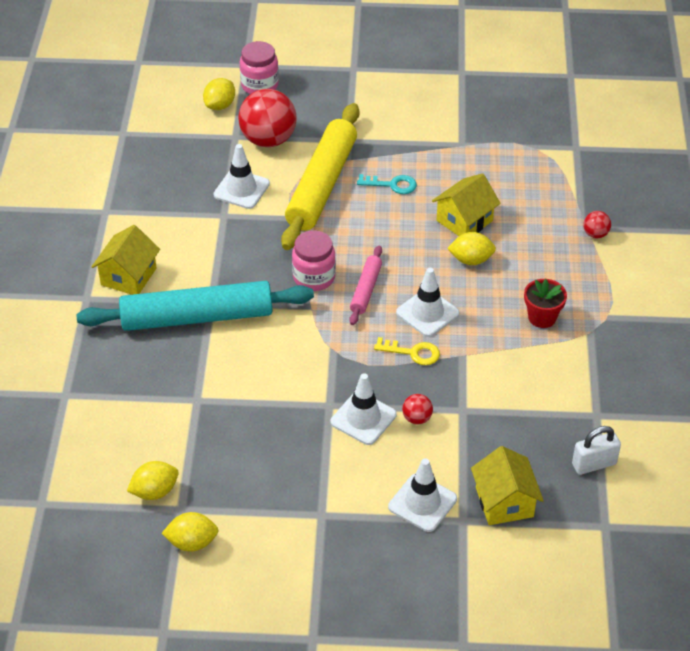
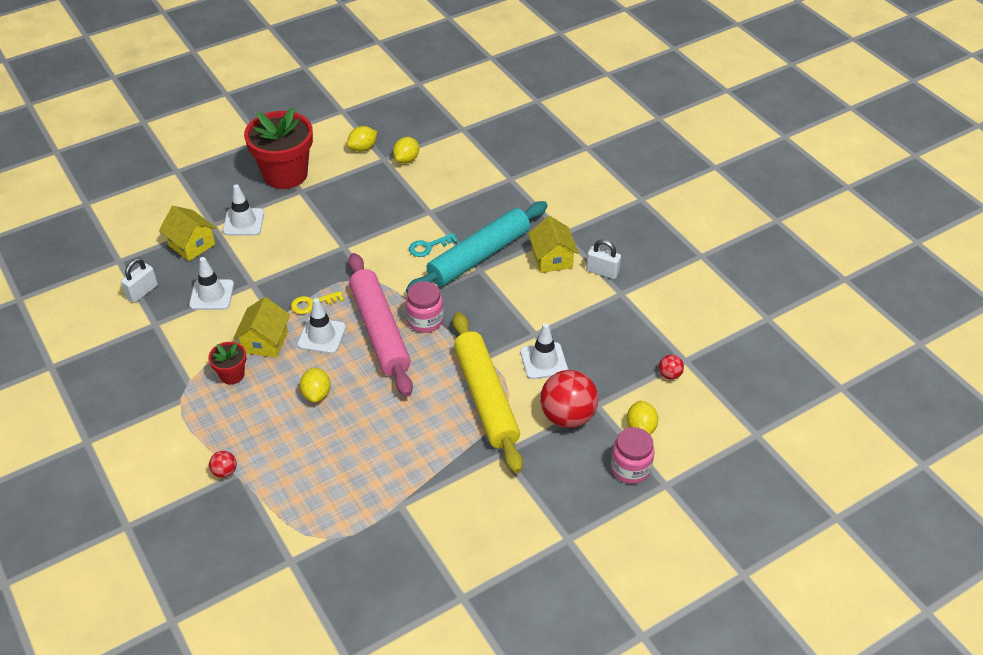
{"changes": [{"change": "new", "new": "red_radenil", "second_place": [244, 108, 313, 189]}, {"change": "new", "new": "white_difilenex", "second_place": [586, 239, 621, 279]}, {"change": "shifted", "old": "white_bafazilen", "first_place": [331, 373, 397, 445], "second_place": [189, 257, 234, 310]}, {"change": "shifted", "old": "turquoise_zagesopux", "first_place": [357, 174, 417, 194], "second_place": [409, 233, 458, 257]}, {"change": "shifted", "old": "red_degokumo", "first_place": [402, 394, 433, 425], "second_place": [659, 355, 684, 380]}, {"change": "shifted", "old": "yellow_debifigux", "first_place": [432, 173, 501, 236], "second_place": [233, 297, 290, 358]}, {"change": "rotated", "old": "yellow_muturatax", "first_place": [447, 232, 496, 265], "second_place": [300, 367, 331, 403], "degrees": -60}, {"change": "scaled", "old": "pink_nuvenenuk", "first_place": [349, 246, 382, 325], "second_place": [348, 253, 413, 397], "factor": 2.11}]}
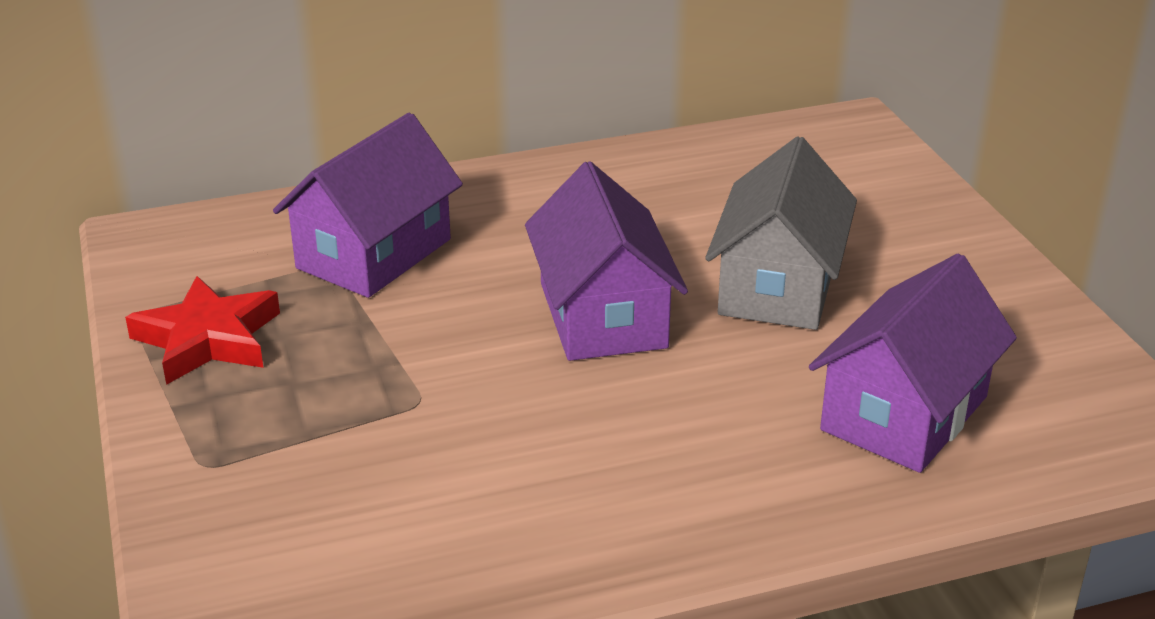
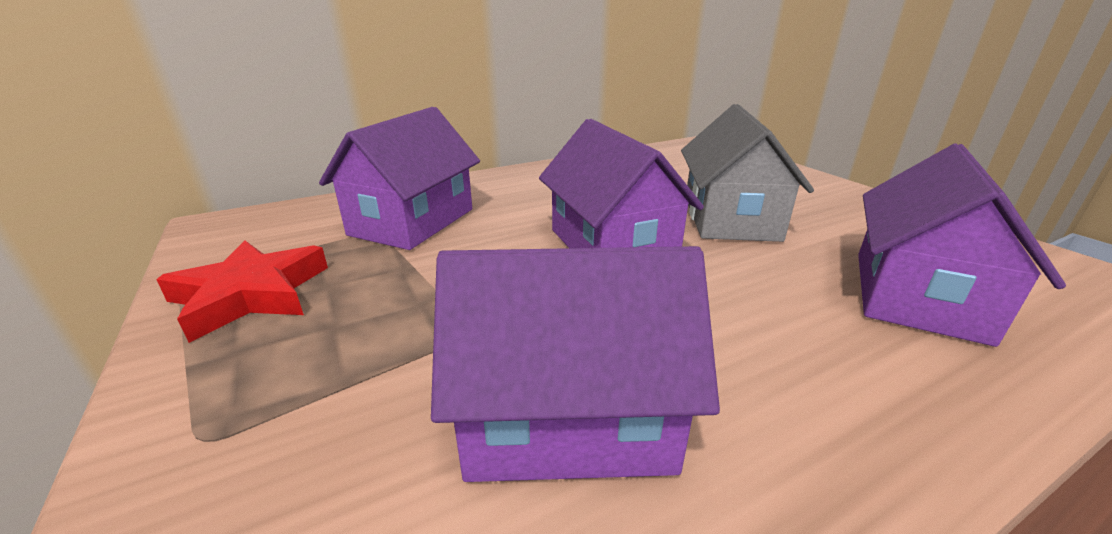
{"changes": [{"change": "new", "new": "purple_debifigux", "second_place": [431, 246, 720, 482]}]}
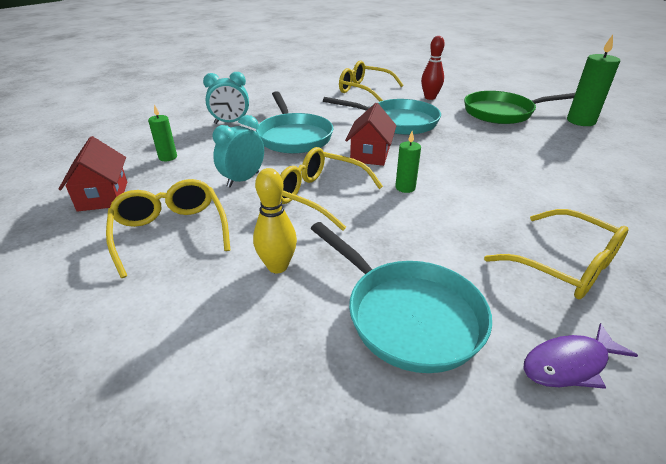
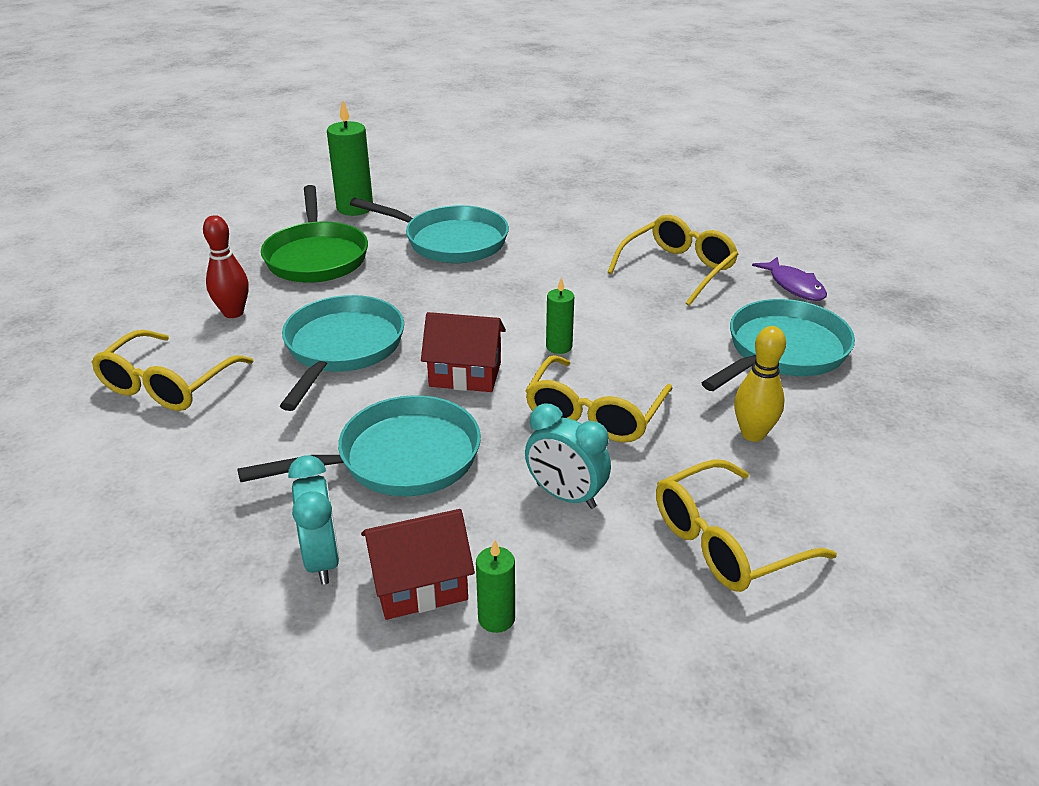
{"changes": [{"change": "new", "new": "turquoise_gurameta", "second_place": [350, 198, 509, 263]}, {"change": "shifted", "old": "red_debifigux", "first_place": [59, 136, 127, 212], "second_place": [361, 509, 475, 620]}]}
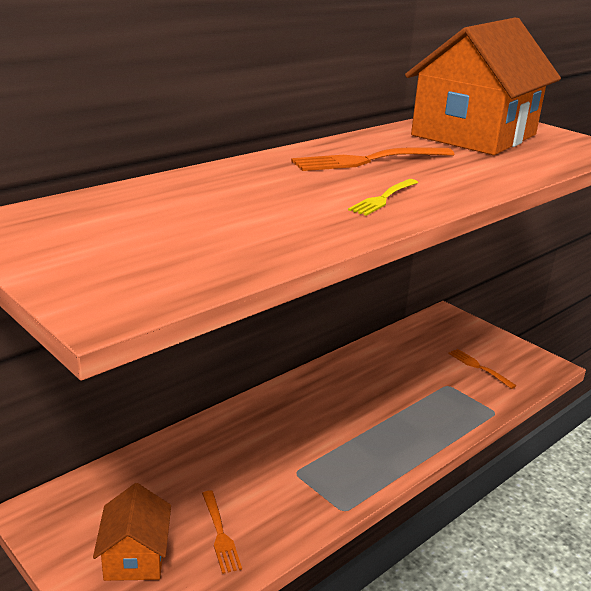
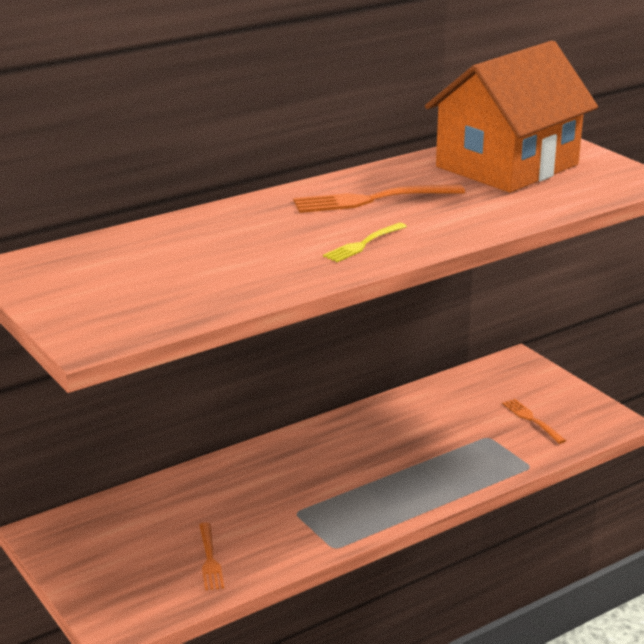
{"changes": [{"change": "gone", "old": "orange_debifigux", "first_place": [93, 483, 171, 581]}]}
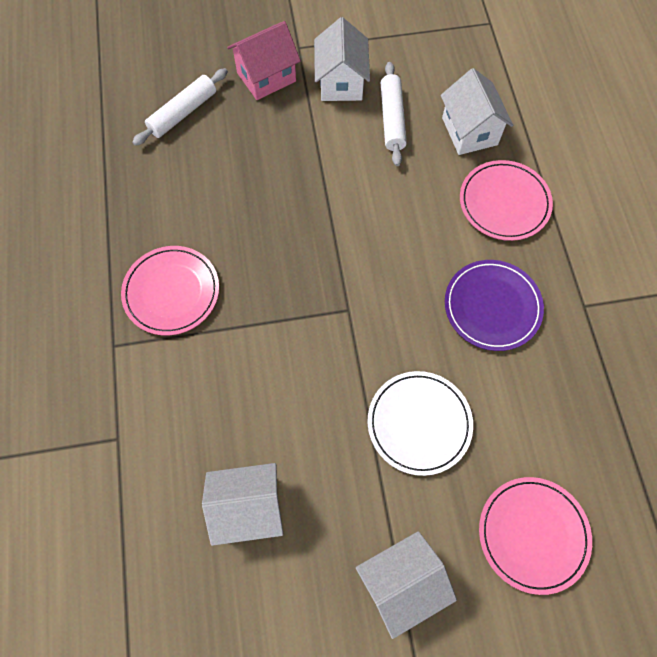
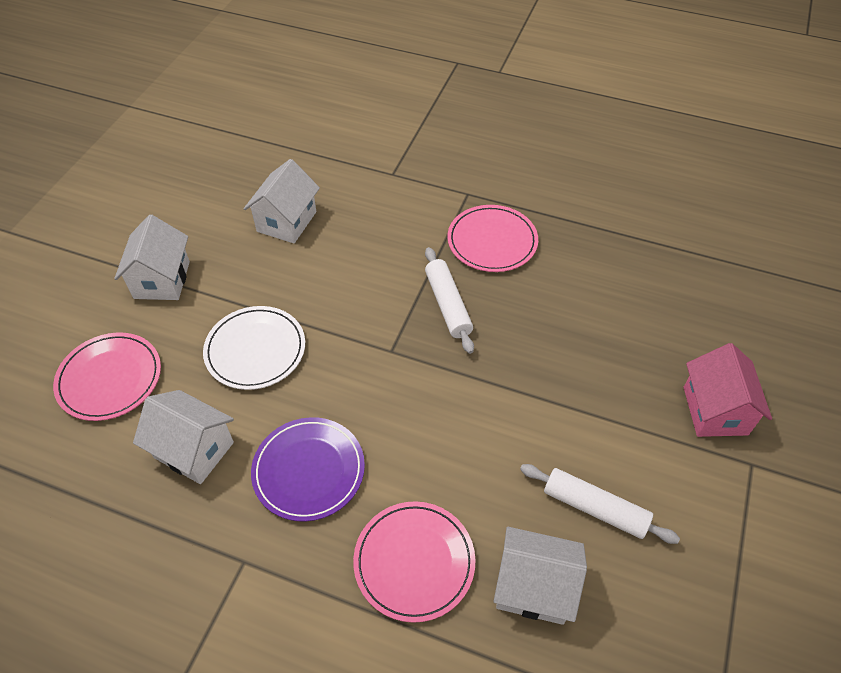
{"changes": [{"change": "shifted", "old": "white_nuvenenuk", "first_place": [132, 68, 228, 146], "second_place": [425, 247, 474, 354]}, {"change": "shifted", "old": "white_debifigux", "first_place": [314, 17, 370, 101], "second_place": [133, 390, 234, 484]}]}
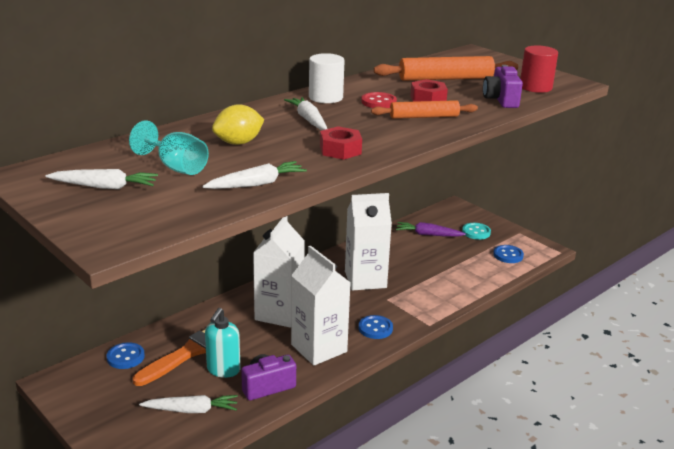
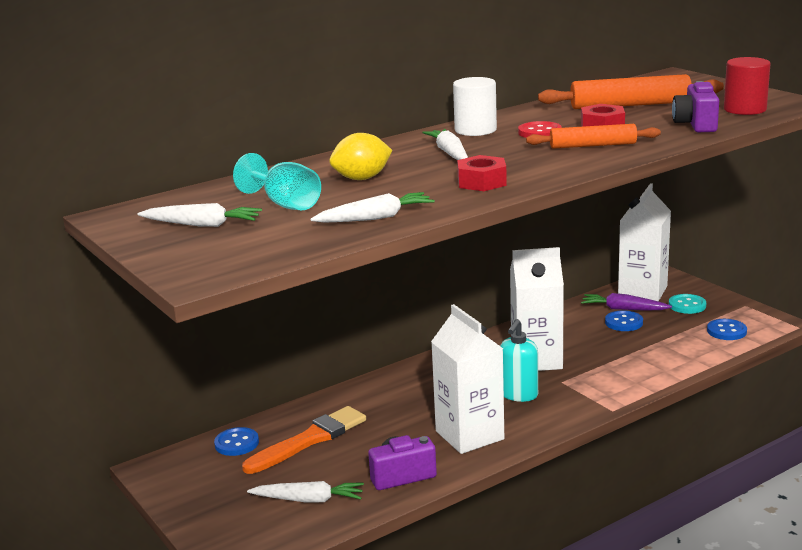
{"changes": [{"change": "shifted", "old": "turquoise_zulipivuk", "first_place": [205, 308, 240, 378], "second_place": [500, 319, 538, 402]}, {"change": "shifted", "old": "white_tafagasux", "first_place": [253, 216, 305, 328], "second_place": [618, 183, 671, 301]}, {"change": "shifted", "old": "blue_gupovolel", "first_place": [359, 315, 393, 339], "second_place": [605, 310, 643, 331]}]}
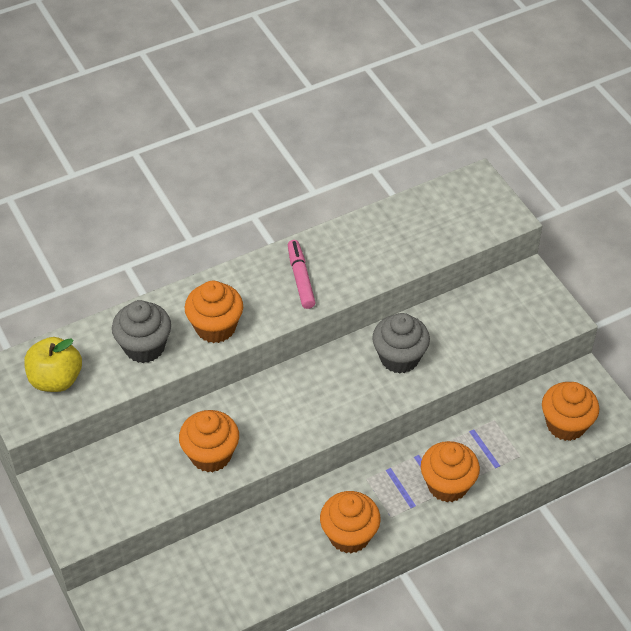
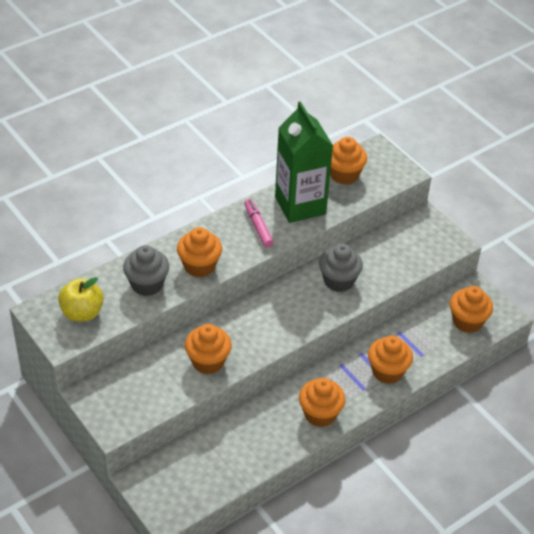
{"changes": [{"change": "new", "new": "green_tafagasux", "second_place": [275, 101, 333, 223]}, {"change": "new", "new": "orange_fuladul", "second_place": [330, 137, 367, 184]}]}
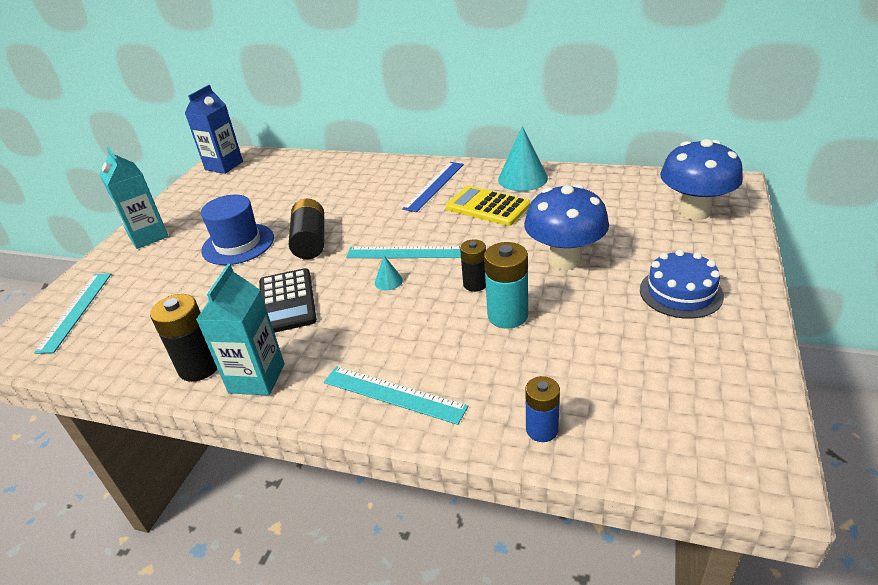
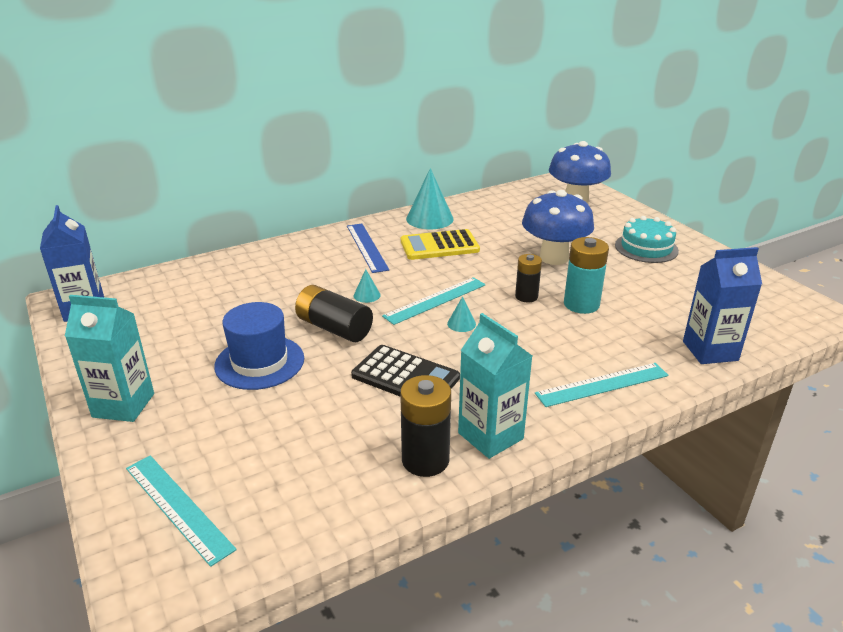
{"changes": [{"change": "new", "new": "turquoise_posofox", "second_place": [354, 269, 381, 303]}, {"change": "swapped", "old": "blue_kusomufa", "new": "blue_tafagasux", "first_place": [525, 376, 560, 442], "second_place": [683, 247, 762, 364]}, {"change": "repainted", "old": "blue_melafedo", "new": "turquoise_melafedo", "first_place": [640, 250, 724, 319], "second_place": [615, 216, 679, 263]}]}
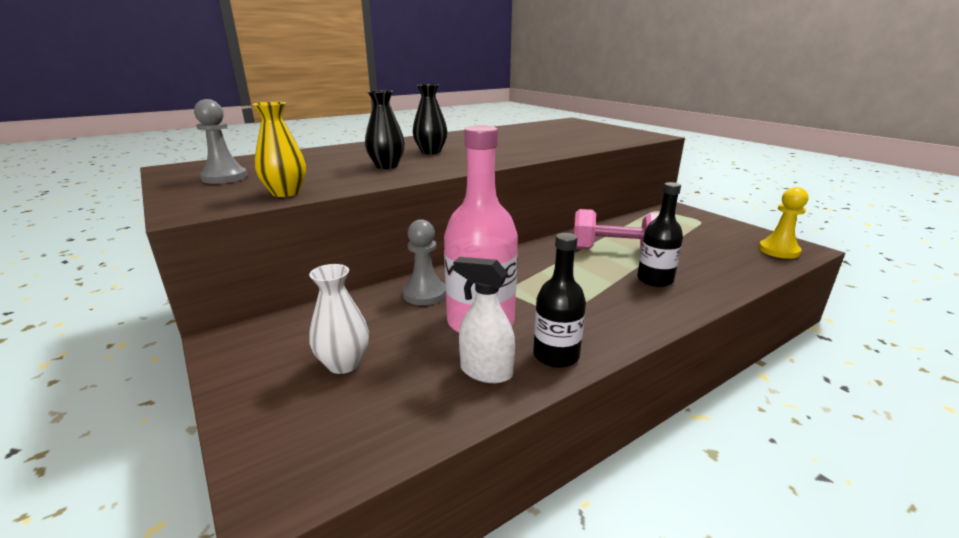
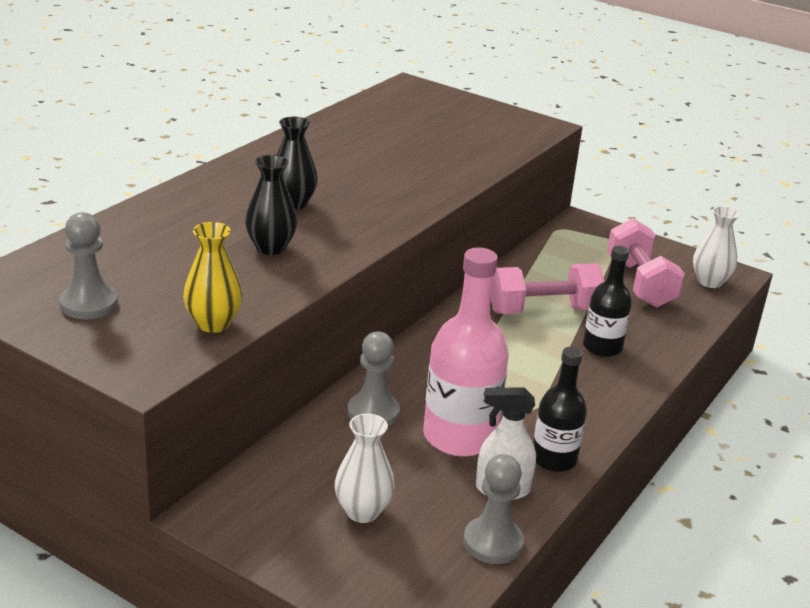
{"changes": [{"change": "new", "new": "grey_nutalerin", "second_place": [463, 454, 524, 564]}, {"change": "new", "new": "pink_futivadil", "second_place": [607, 218, 685, 308]}, {"change": "swapped", "old": "yellow_nutalerin", "new": "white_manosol", "first_place": [759, 187, 808, 259], "second_place": [693, 206, 740, 288]}]}
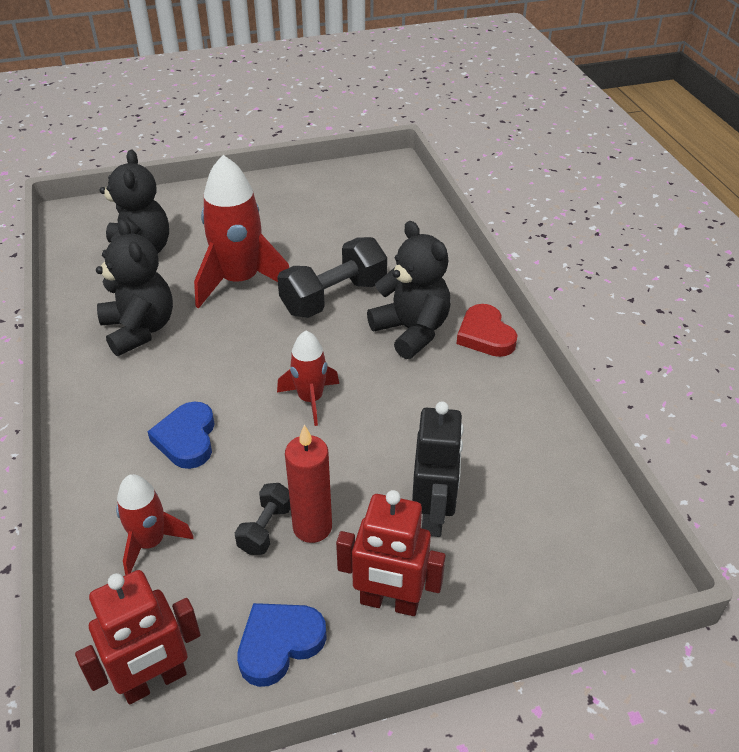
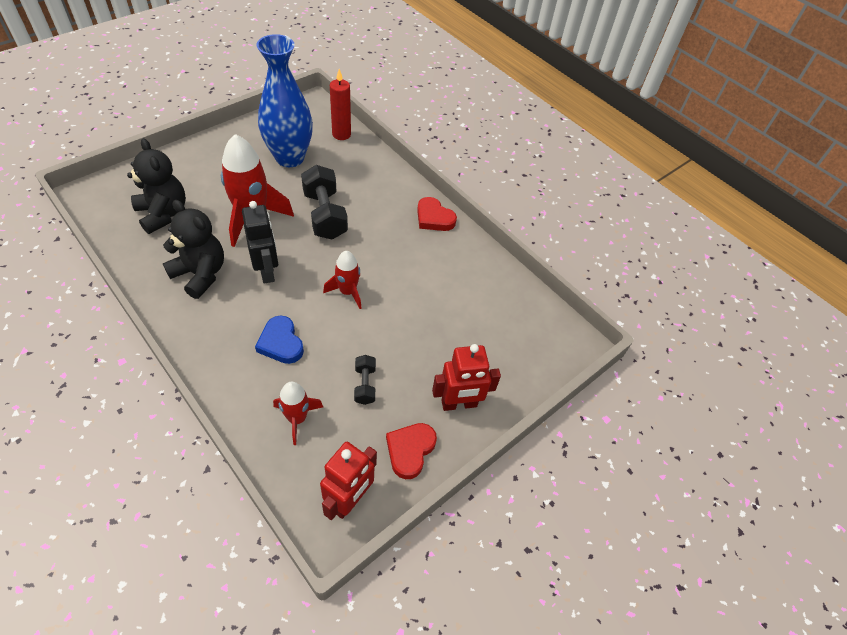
{"changes": [{"change": "gone", "old": "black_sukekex", "first_place": [367, 221, 451, 359]}, {"change": "new", "new": "blue_manosol", "second_place": [256, 34, 313, 167]}, {"change": "shifted", "old": "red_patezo", "first_place": [285, 425, 332, 543], "second_place": [330, 69, 351, 140]}, {"change": "shifted", "old": "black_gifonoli", "first_place": [412, 401, 464, 537], "second_place": [242, 201, 278, 284]}, {"change": "repainted", "old": "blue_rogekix", "new": "red_rogekix", "first_place": [237, 603, 327, 687], "second_place": [386, 423, 437, 479]}, {"change": "rotated", "old": "black_futivadil", "first_place": [277, 237, 387, 318], "second_place": [301, 165, 348, 240], "degrees": -45}]}
